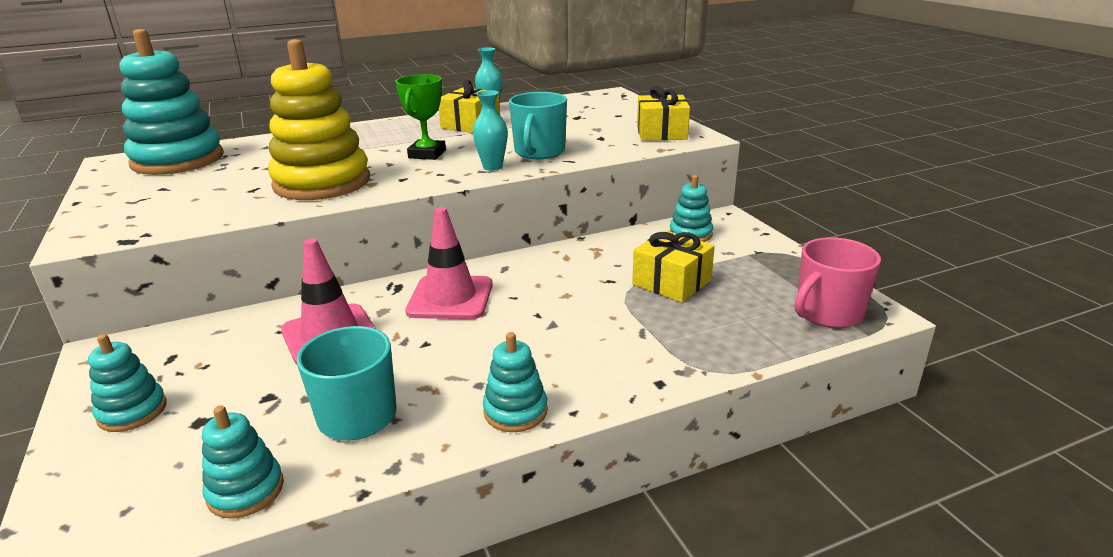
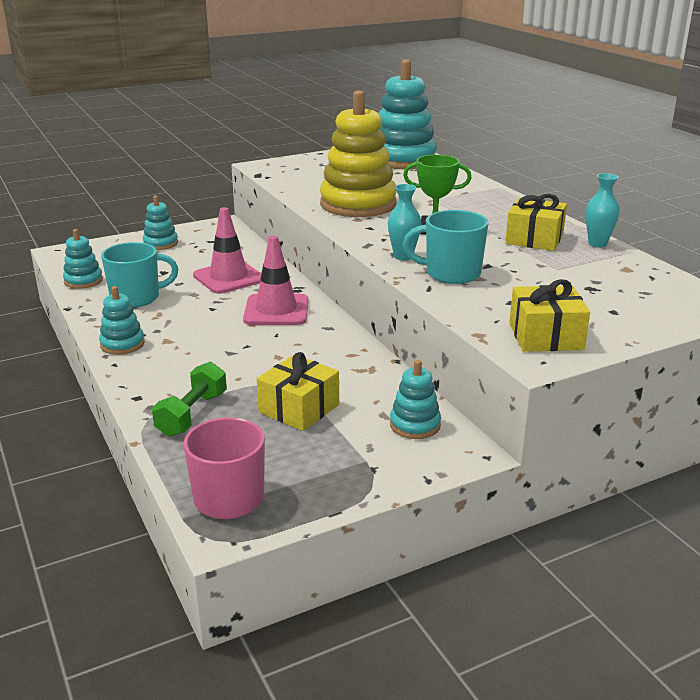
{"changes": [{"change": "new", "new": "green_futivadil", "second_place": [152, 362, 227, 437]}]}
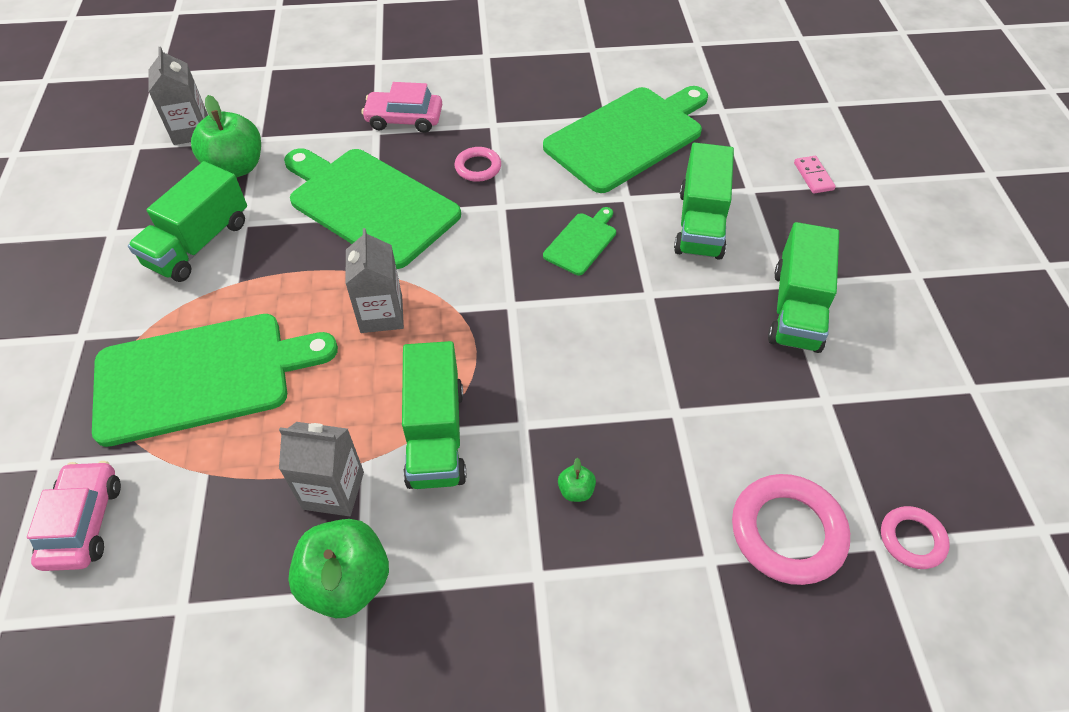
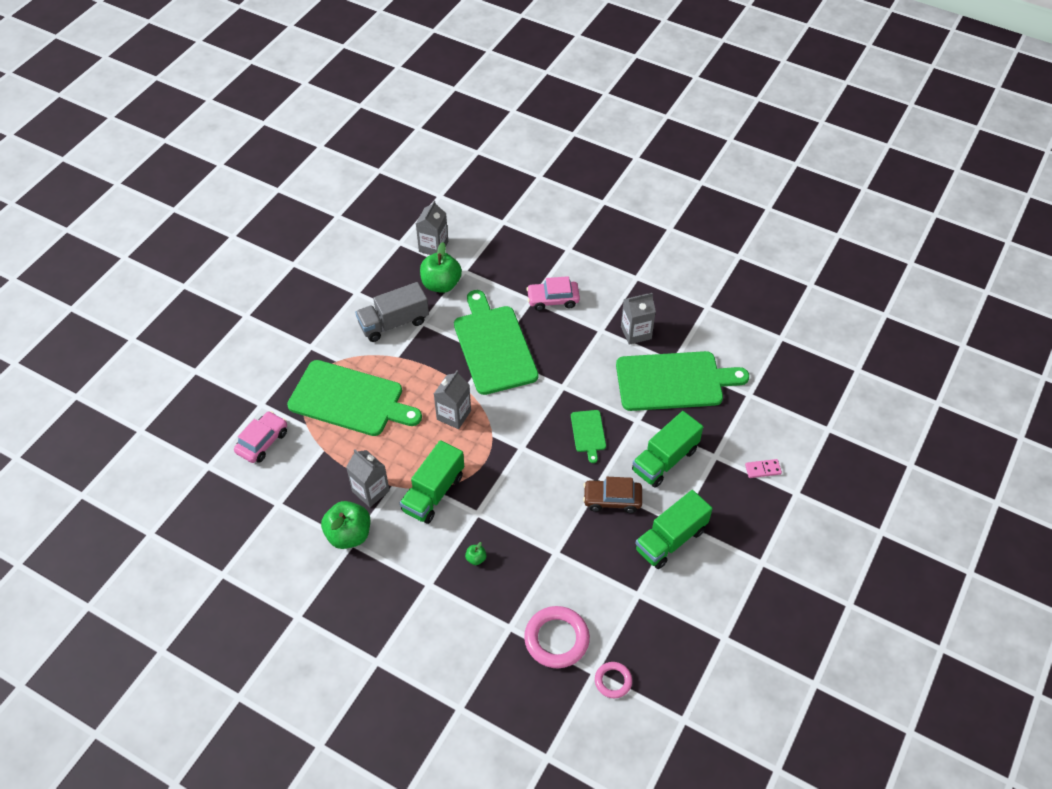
{"changes": [{"change": "gone", "old": "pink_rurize", "first_place": [455, 147, 501, 182]}, {"change": "new", "new": "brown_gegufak", "second_place": [583, 477, 642, 513]}, {"change": "new", "new": "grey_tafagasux", "second_place": [621, 293, 656, 345]}, {"change": "repainted", "old": "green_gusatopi", "new": "grey_gusatopi", "first_place": [128, 161, 247, 282], "second_place": [355, 282, 429, 342]}, {"change": "rotated", "old": "pink_gegufak", "first_place": [361, 82, 442, 133], "second_place": [526, 276, 580, 311], "degrees": -45}, {"change": "rotated", "old": "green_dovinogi", "first_place": [543, 207, 616, 275], "second_place": [571, 410, 606, 463], "degrees": 105}, {"change": "rotated", "old": "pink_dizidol", "first_place": [794, 156, 836, 194], "second_place": [745, 459, 782, 478], "degrees": 60}]}
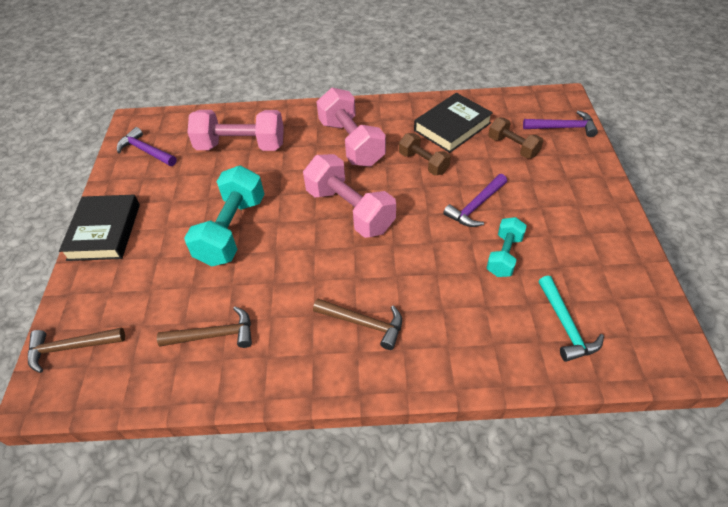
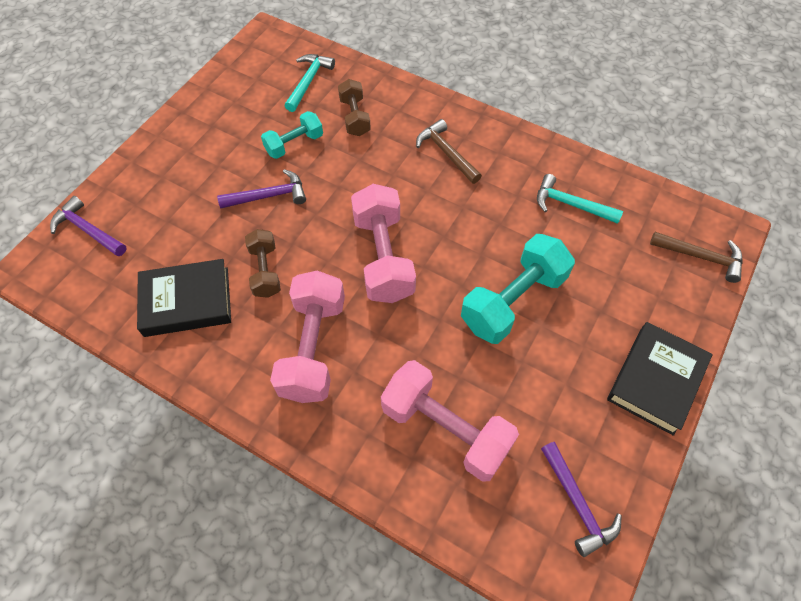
{"changes": [{"change": "shifted", "old": "brown_futivadil", "first_place": [488, 118, 543, 158], "second_place": [338, 79, 371, 136]}, {"change": "repainted", "old": "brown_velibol", "new": "turquoise_velibol", "first_place": [157, 306, 252, 348], "second_place": [537, 174, 623, 224]}]}
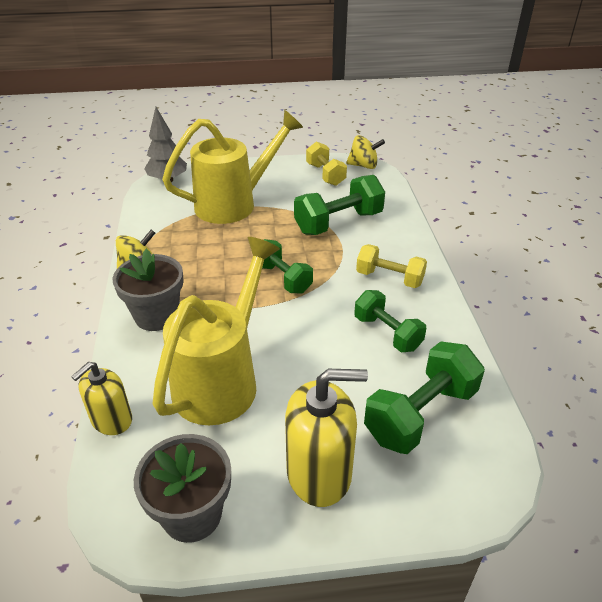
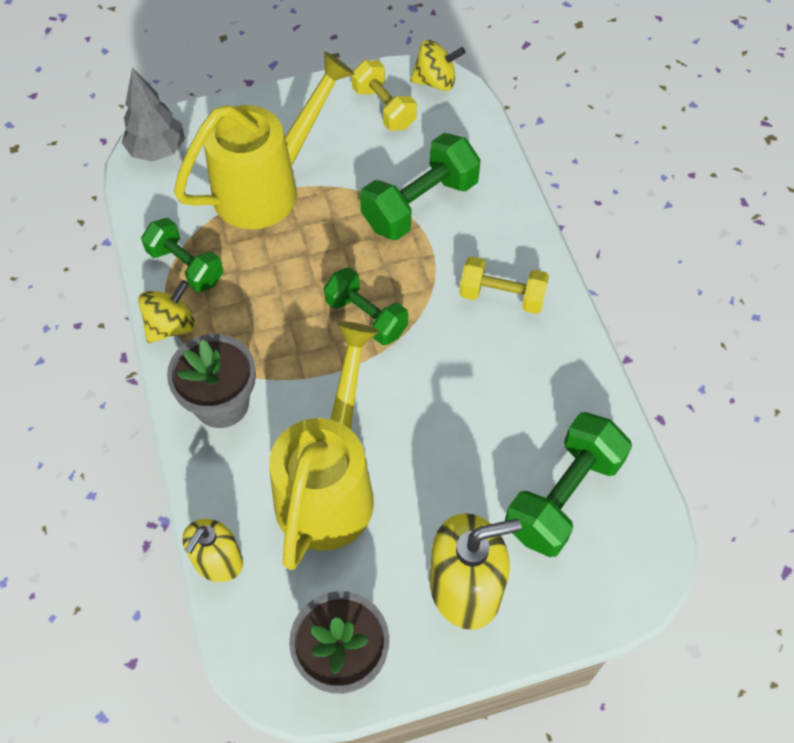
{"changes": [{"change": "shifted", "old": "green_futivadil", "first_place": [354, 290, 426, 352], "second_place": [141, 218, 223, 293]}]}
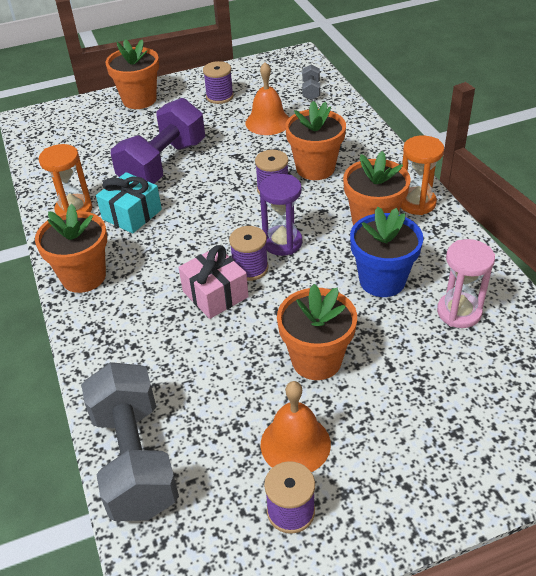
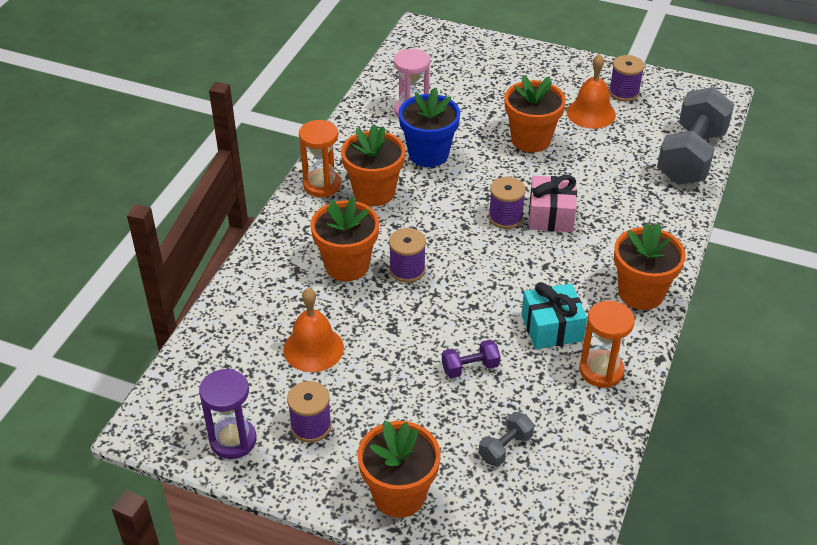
{"changes": [{"change": "shifted", "old": "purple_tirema", "first_place": [259, 174, 302, 256], "second_place": [199, 369, 257, 459]}, {"change": "shifted", "old": "grey_futivadil", "first_place": [302, 65, 320, 100], "second_place": [479, 412, 534, 466]}, {"change": "scaled", "old": "purple_futivadil", "first_place": [111, 98, 205, 184], "second_place": [442, 340, 500, 378], "factor": 0.43}]}
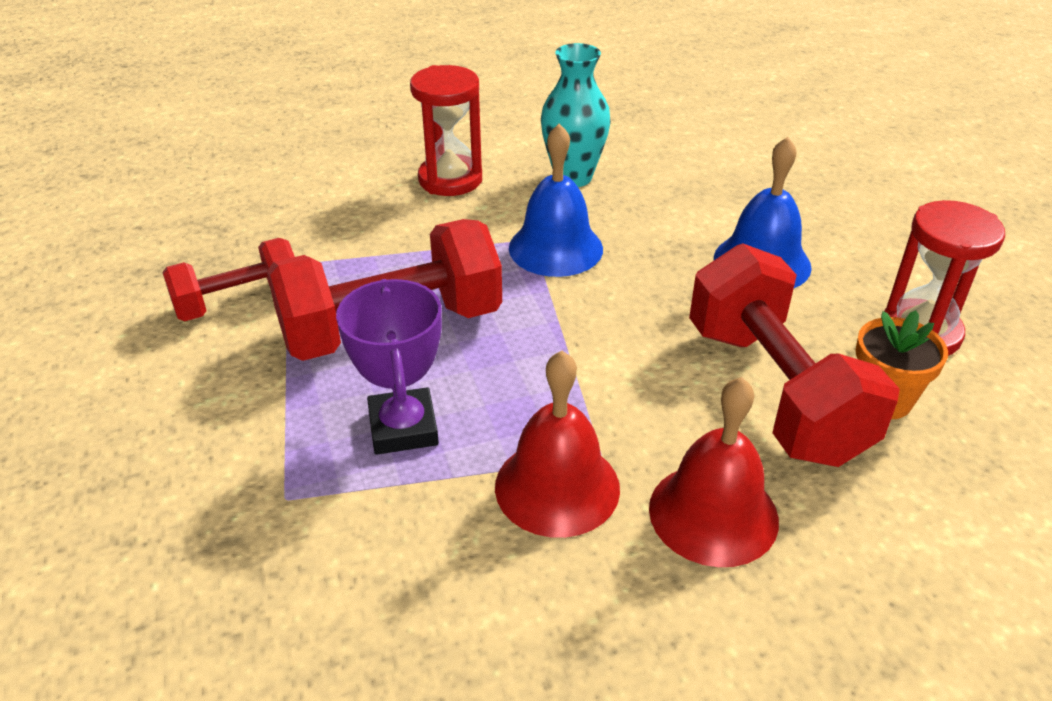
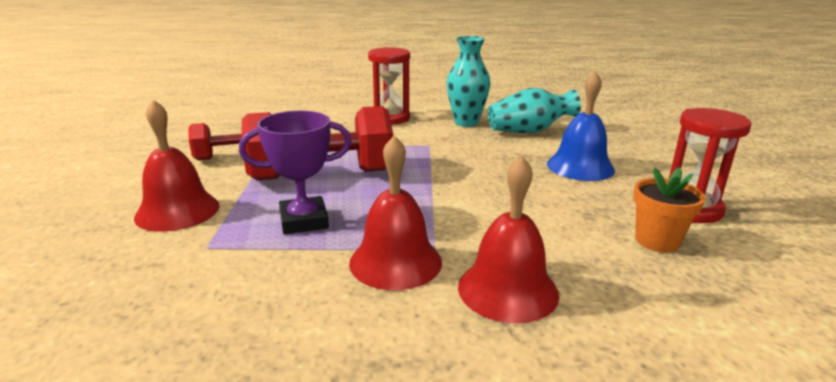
{"changes": [{"change": "gone", "old": "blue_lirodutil", "first_place": [509, 124, 603, 277]}, {"change": "gone", "old": "red_futivadil", "first_place": [689, 243, 900, 467]}, {"change": "new", "new": "red_lirodutil", "second_place": [134, 100, 219, 232]}, {"change": "new", "new": "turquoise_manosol", "second_place": [488, 88, 581, 133]}, {"change": "rotated", "old": "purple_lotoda", "first_place": [336, 279, 442, 455], "second_place": [239, 111, 352, 234], "degrees": 75}]}
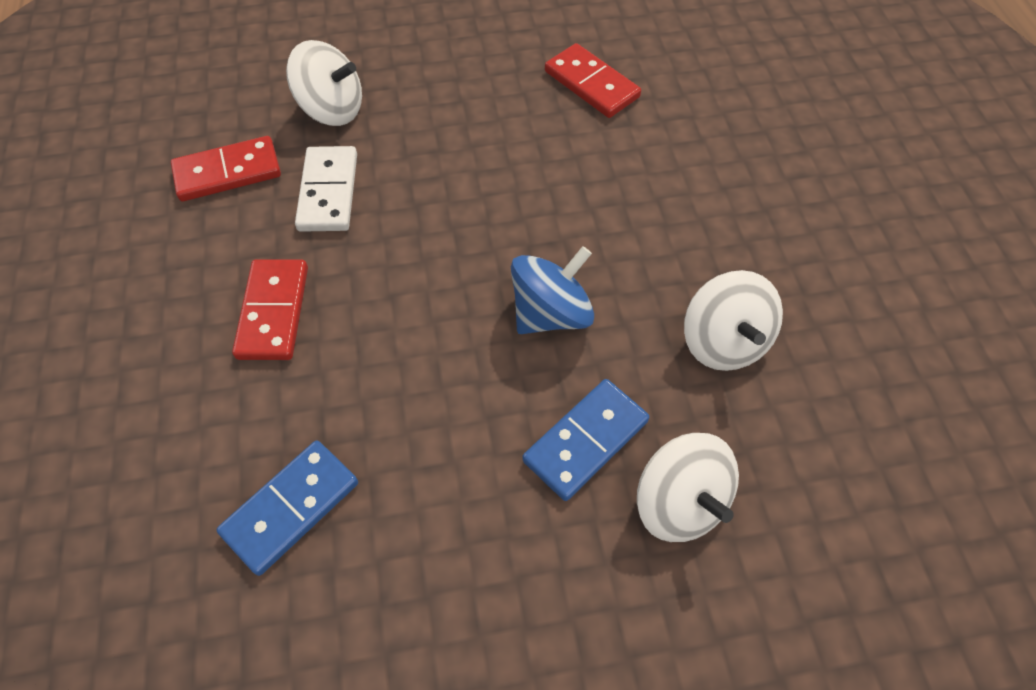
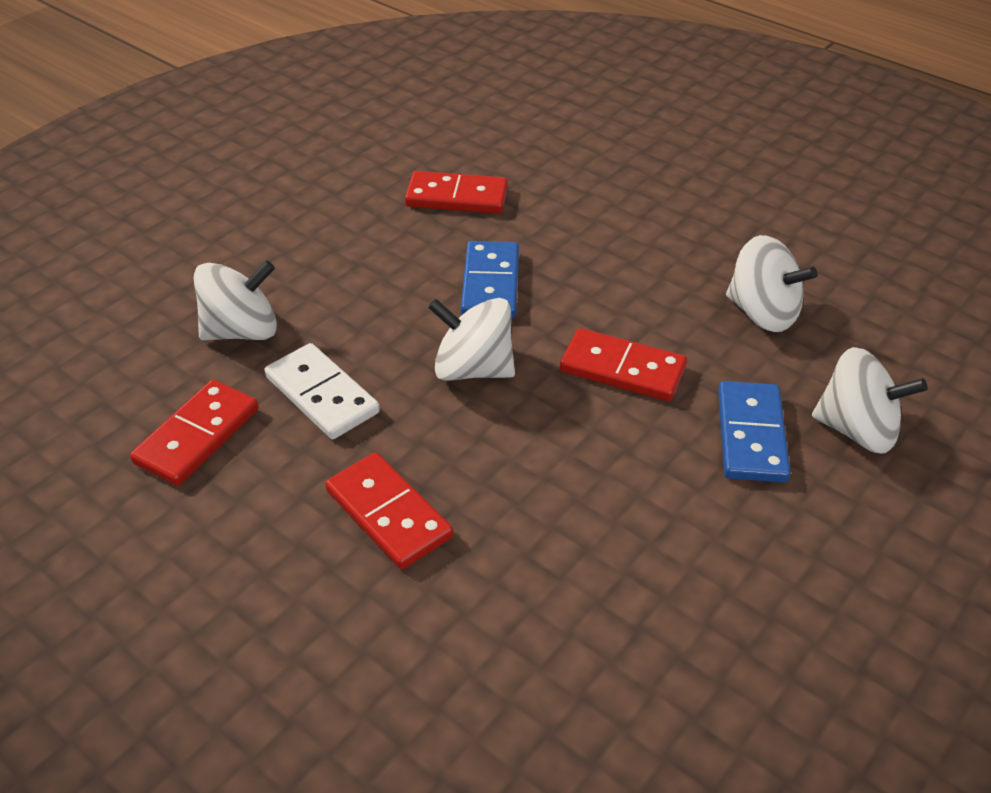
{"changes": [{"change": "new", "new": "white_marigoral", "second_place": [428, 298, 515, 381]}, {"change": "shifted", "old": "blue_dizidol", "first_place": [216, 441, 358, 576], "second_place": [461, 241, 519, 318]}, {"change": "swapped", "old": "blue_marigoral", "new": "red_dizidol", "first_place": [511, 246, 594, 334], "second_place": [560, 328, 687, 401]}]}
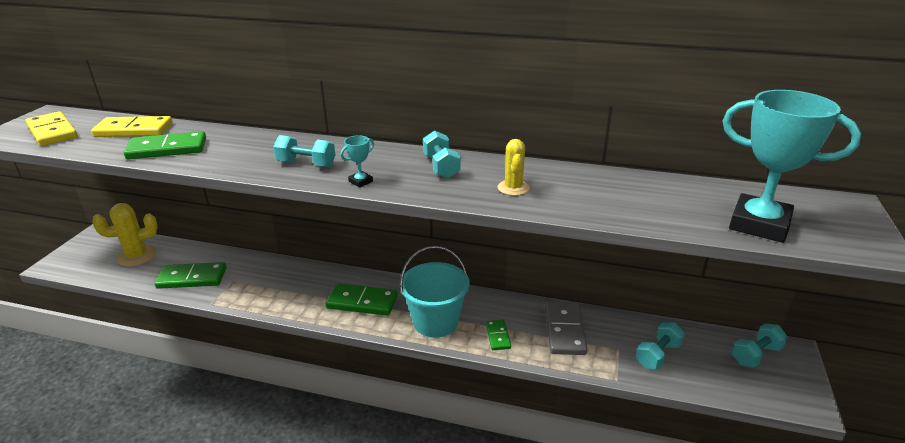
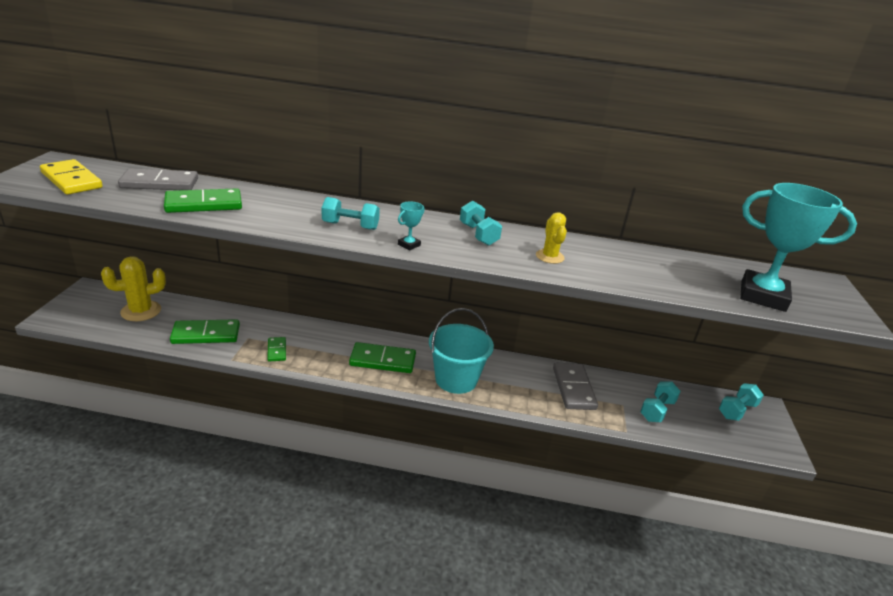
{"changes": [{"change": "shifted", "old": "green_dizidol", "first_place": [486, 320, 511, 350], "second_place": [267, 337, 286, 361]}, {"change": "repainted", "old": "yellow_dizidol", "new": "grey_dizidol", "first_place": [91, 116, 173, 137], "second_place": [118, 168, 198, 190]}]}
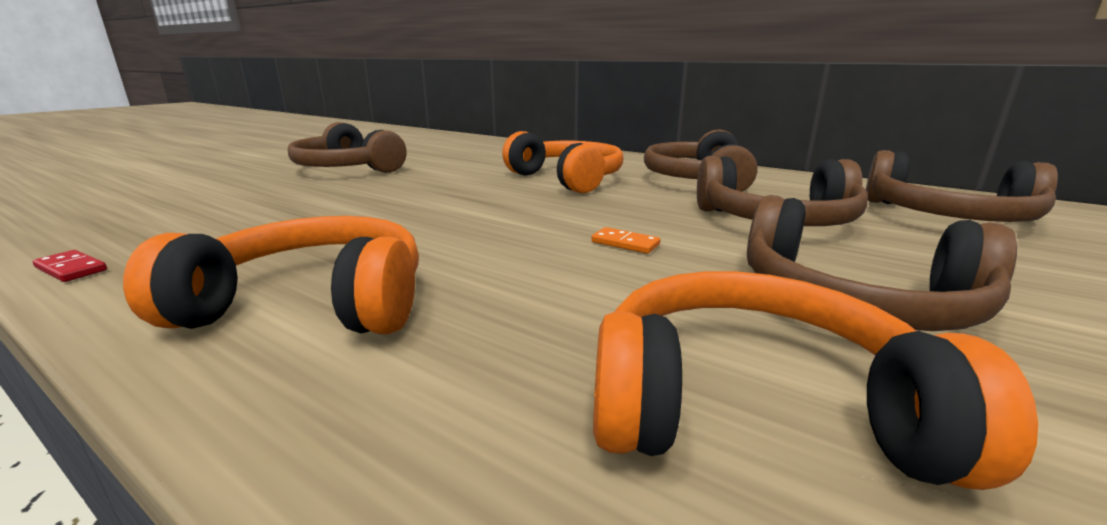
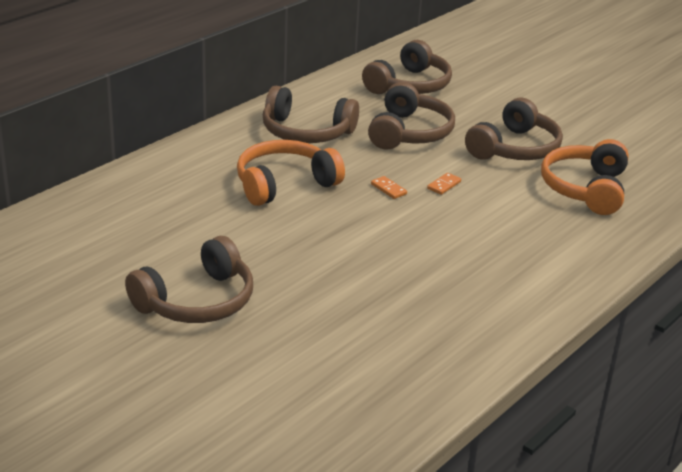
{"changes": [{"change": "gone", "old": "red_dizidol", "first_place": [33, 250, 107, 282]}, {"change": "gone", "old": "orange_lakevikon", "first_place": [123, 216, 419, 334]}, {"change": "new", "new": "orange_dizidol", "second_place": [371, 176, 407, 199]}]}
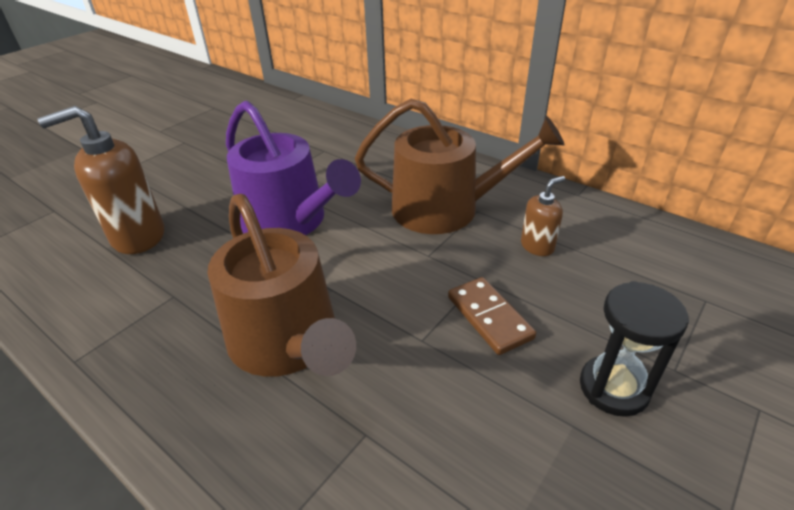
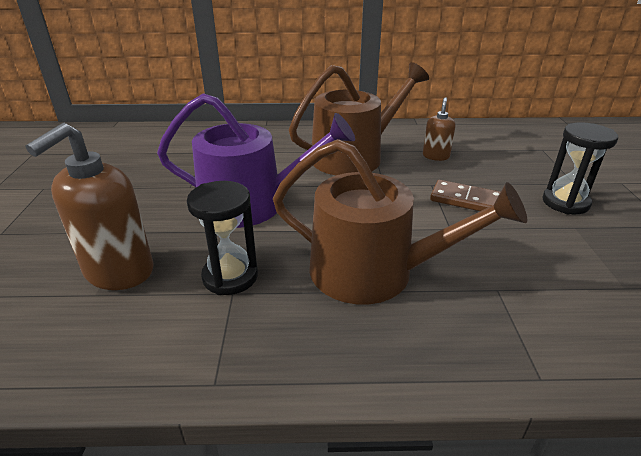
{"changes": [{"change": "new", "new": "black_tirema", "second_place": [187, 181, 258, 295]}]}
